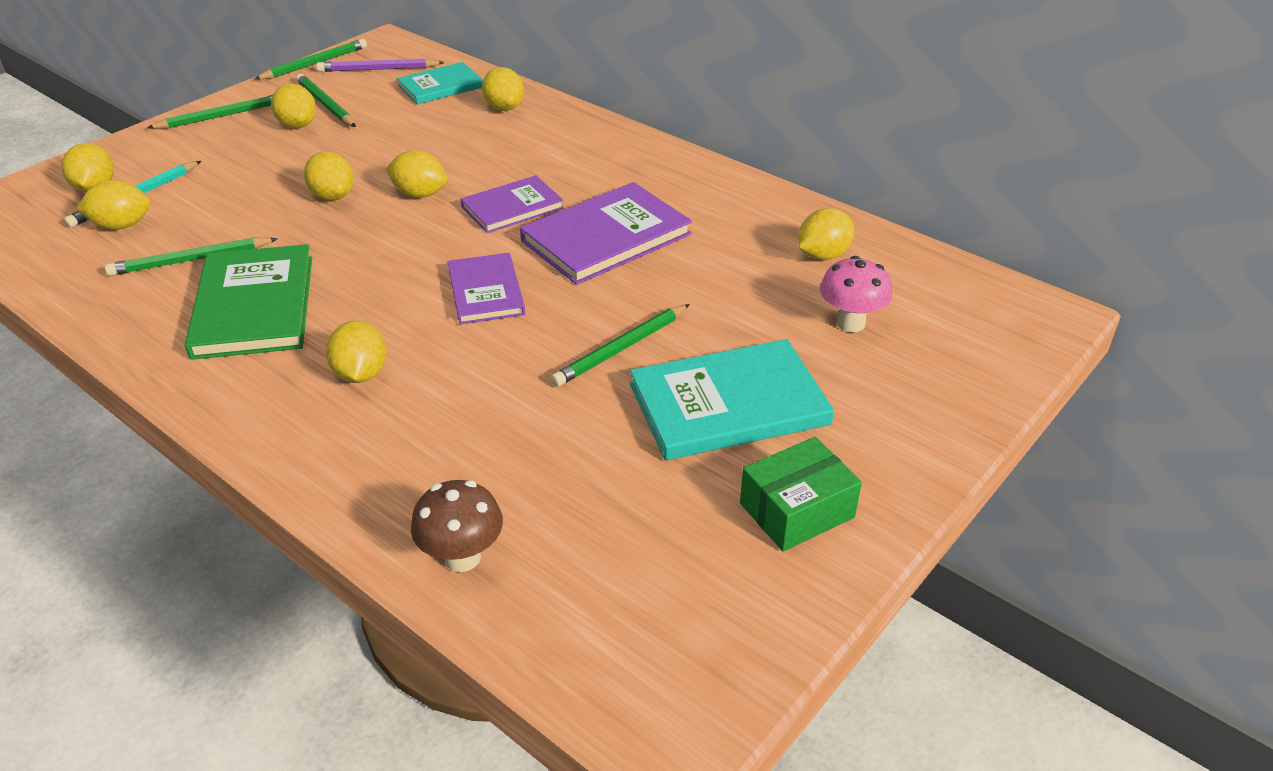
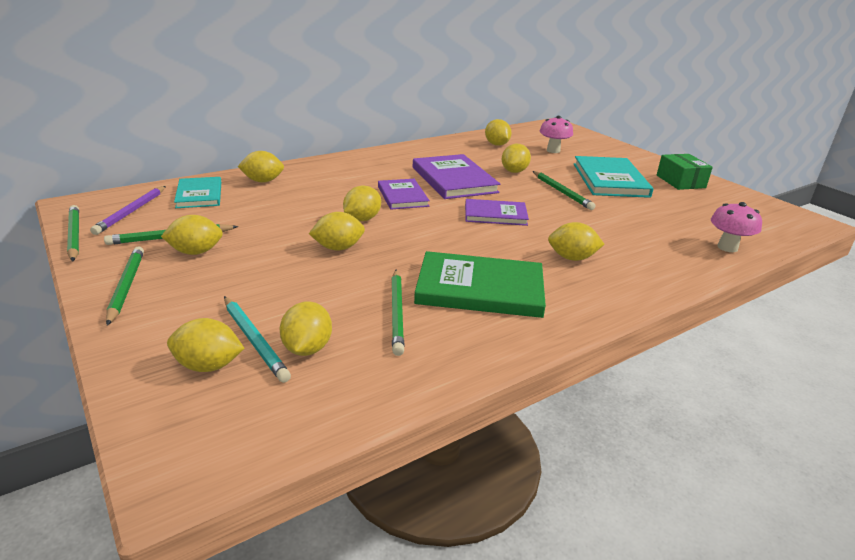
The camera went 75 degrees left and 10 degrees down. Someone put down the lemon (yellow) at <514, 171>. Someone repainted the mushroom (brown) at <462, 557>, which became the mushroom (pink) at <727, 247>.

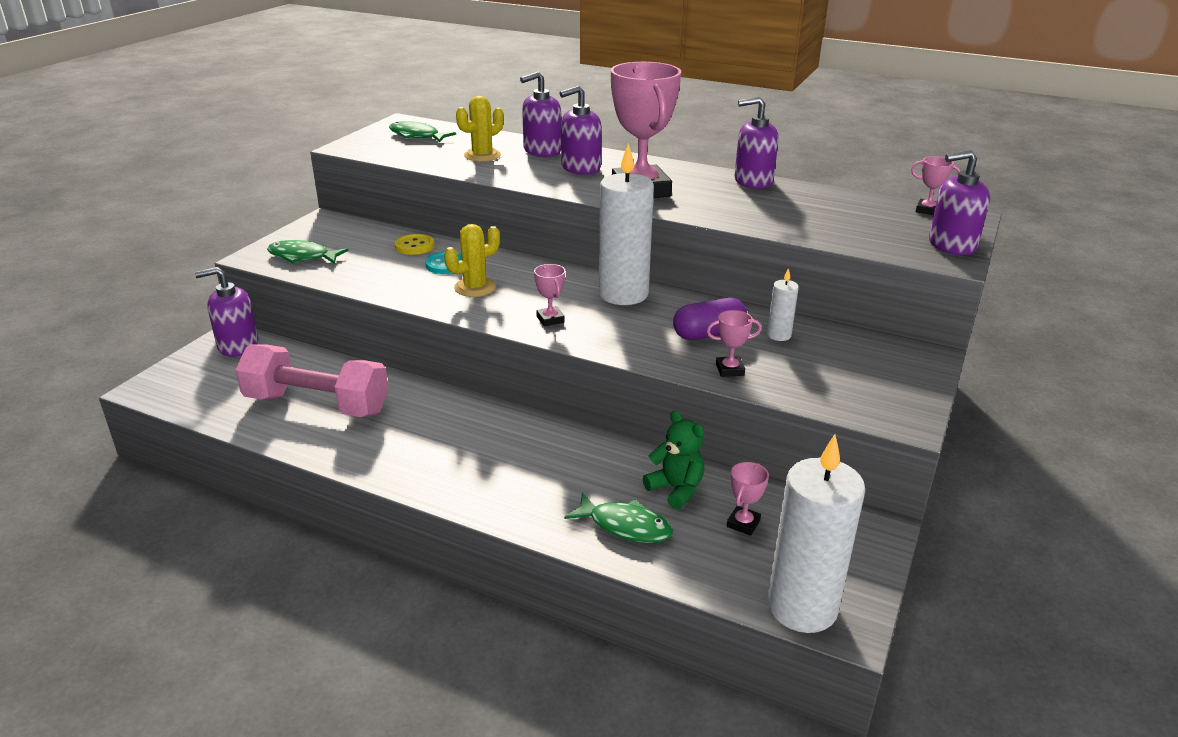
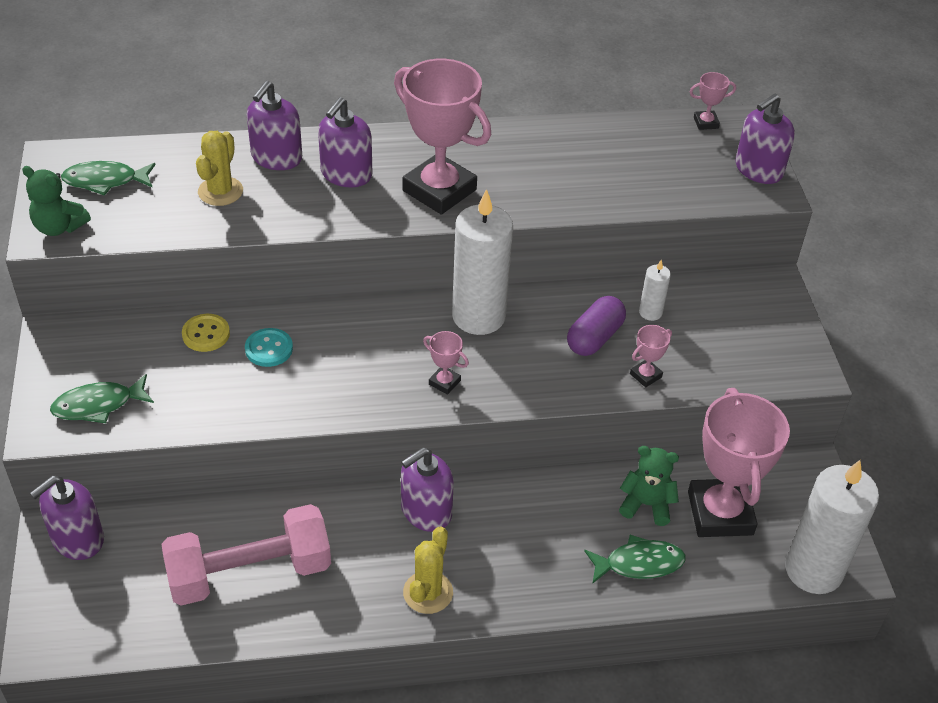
The camera went 35 degrees left and 15 degrees up. Someone put down the teddy bear (green) at <59, 227>. Someone carried the cactus (yellow) from <475, 287> to <428, 592>. Someone carried the soap dispenser (purple) from <753, 181> to <426, 511>. Someone scaled the trophy (pink) at <743, 523> by 2.41.

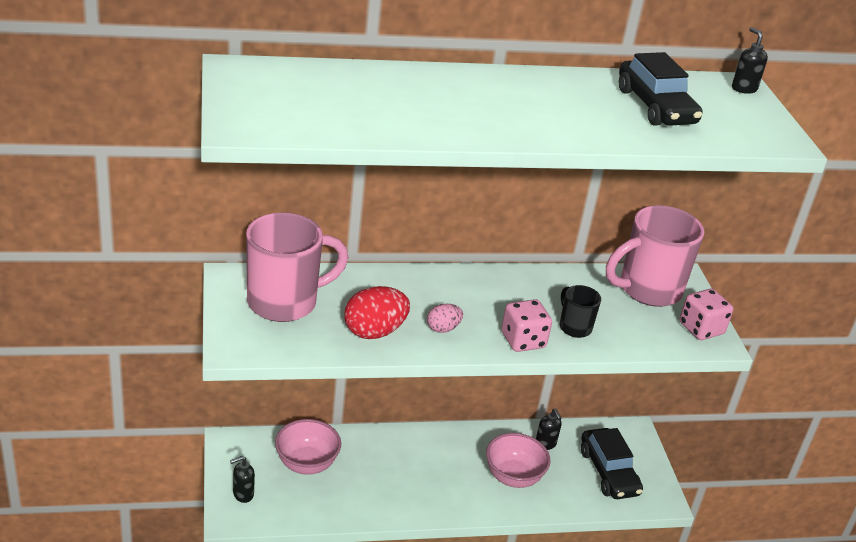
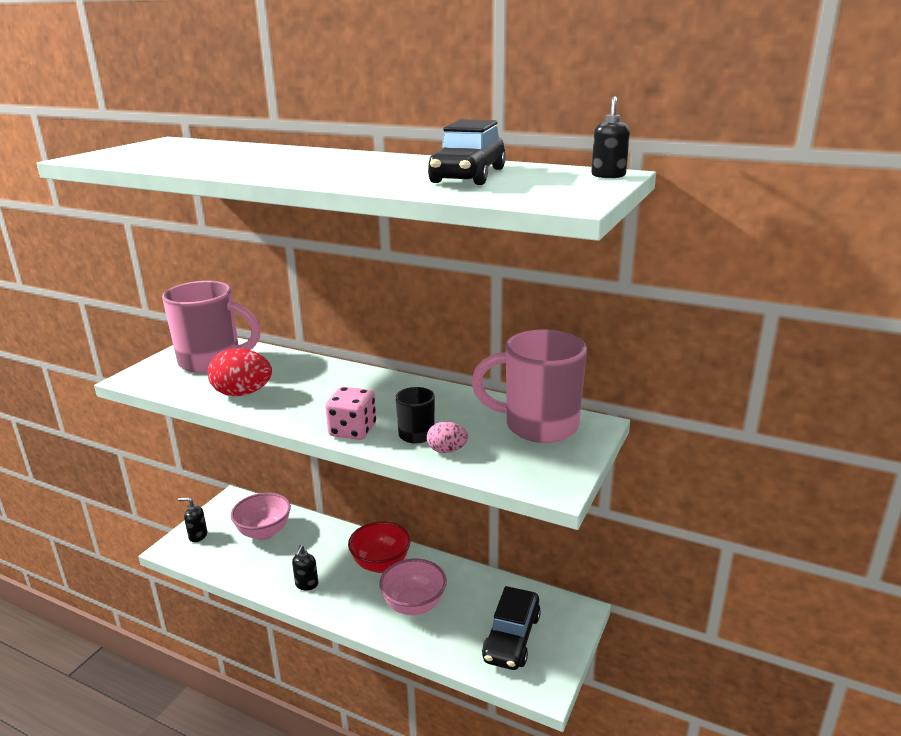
The camera went 40 degrees right and 10 degrees down. Someone took away the dice (pink) at <701, 329>. Someone put down the bowl (red) at <381, 564>. Someone carried the egg (pink) from <443, 328> to <447, 450>. Someone carried the soap dispenser (black) from <545, 444> to <306, 585>.

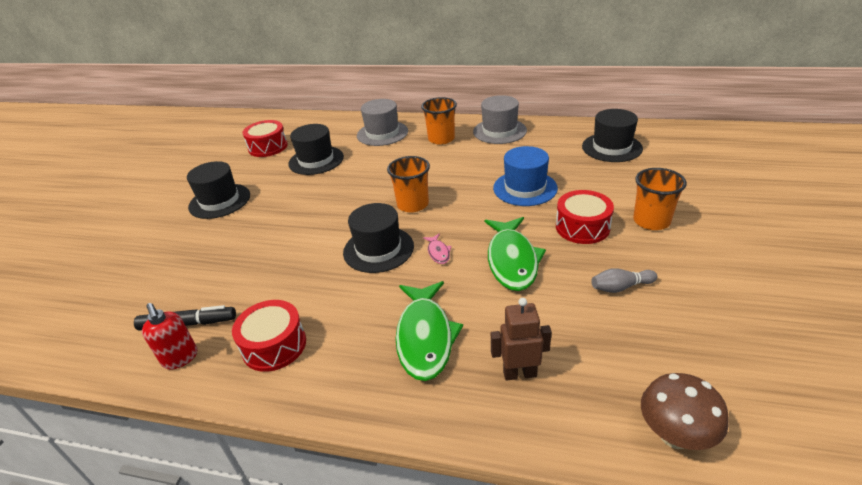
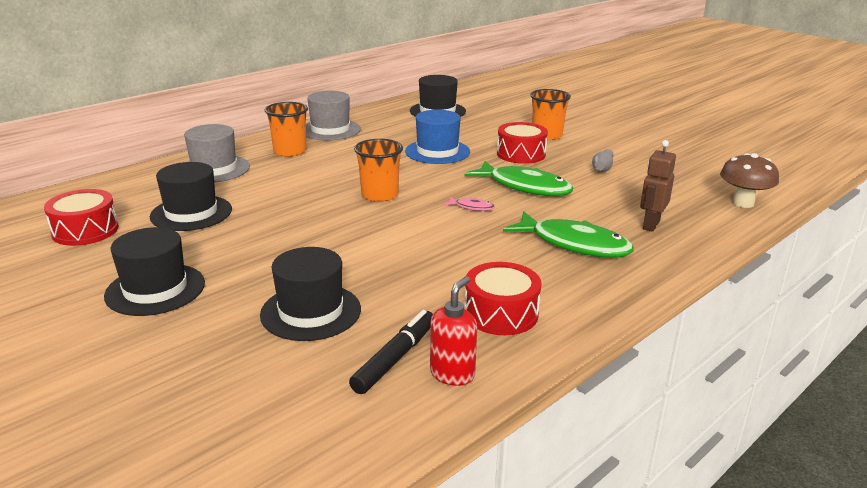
The camera went 60 degrees left and 10 degrees down. Someone carried the hat (black) from <378, 249> to <311, 312>. Someone rotated the soap dispenser (red) at <180, 358> by 60 degrees counterclockwise.

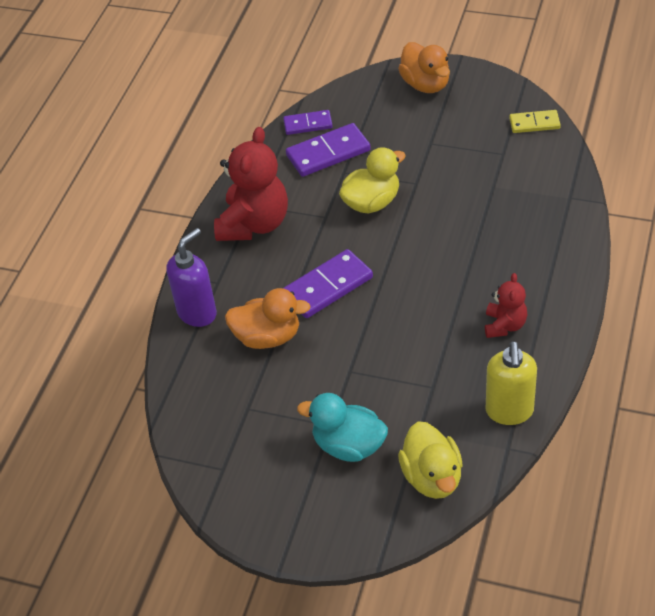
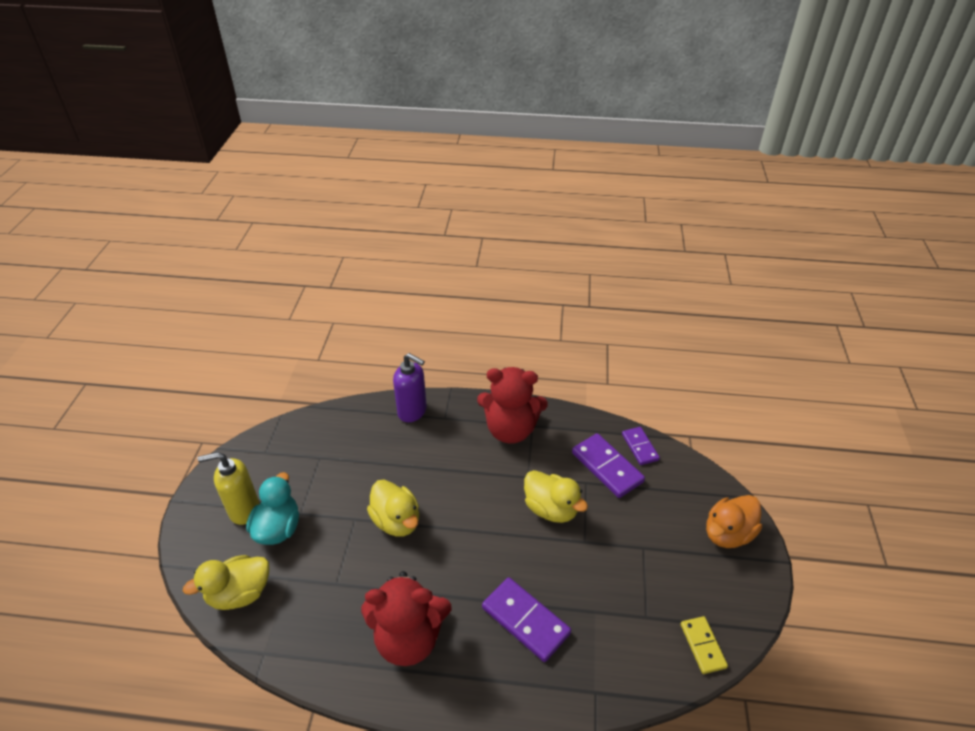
The camera went 75 degrees right and 5 degrees down. Someone took away the duck (orange) at <268, 337>. Someone put down the duck (yellow) at <396, 521>. Someone carried the domino (purple) from <327, 286> to <525, 620>. Someone carried the soap dispenser (yellow) from <509, 411> to <244, 510>. Someone scaled the teddy bear (red) at <504, 325> by 1.88.

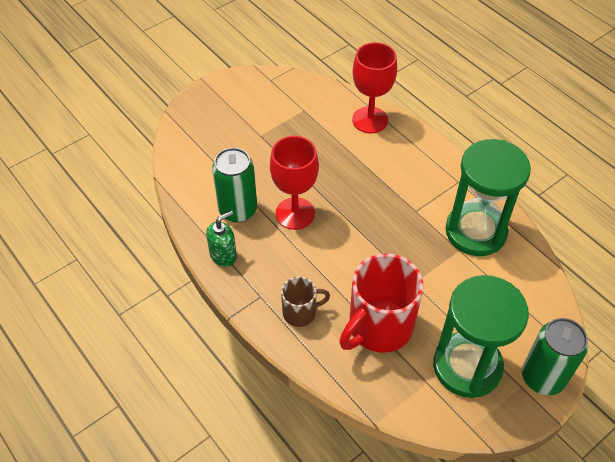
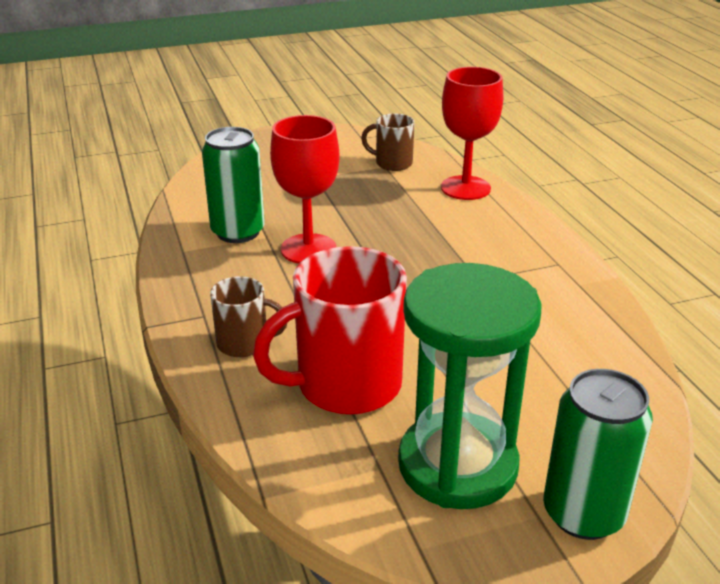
The camera went 20 degrees right and 20 degrees down. Someone took away the soap dispenser (green) at <223, 255>. Someone took away the hourglass (green) at <475, 231>. Someone put down the mug (brown) at <392, 163>.

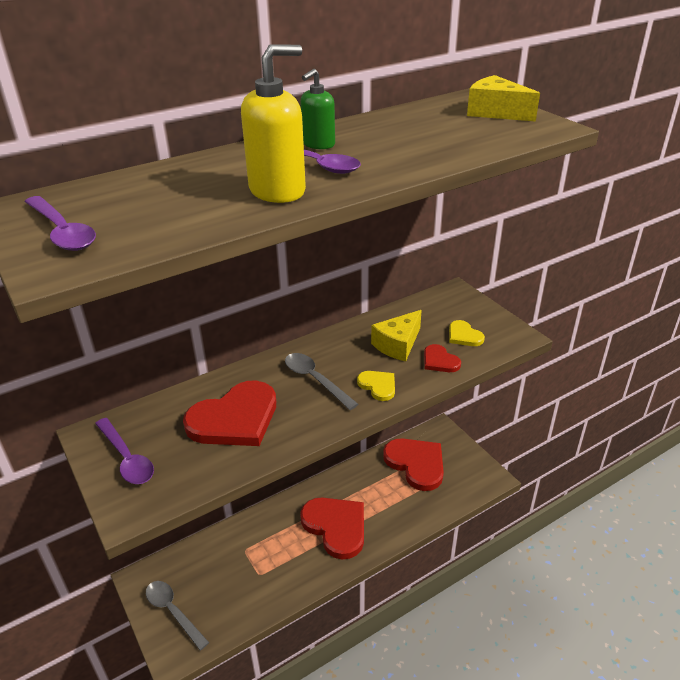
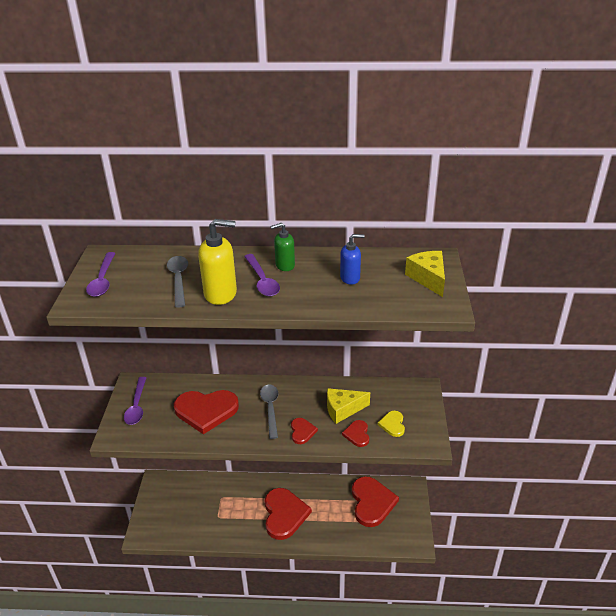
The camera went 35 degrees right and 0 degrees up. Someone put down the soap dispenser (blue) at <350, 278>. Someone carried the spoon (grey) from <173, 611> to <178, 280>. Someone repainted the heart (yellow) at <378, 386>, which became the heart (red) at <302, 431>.

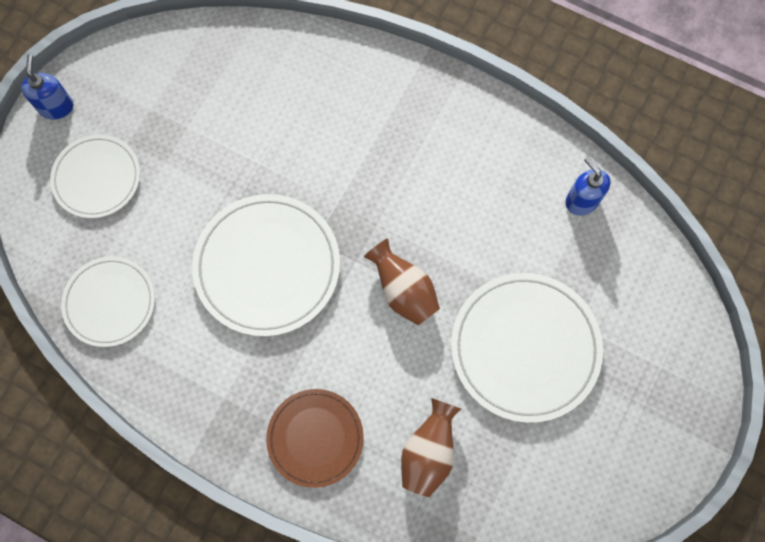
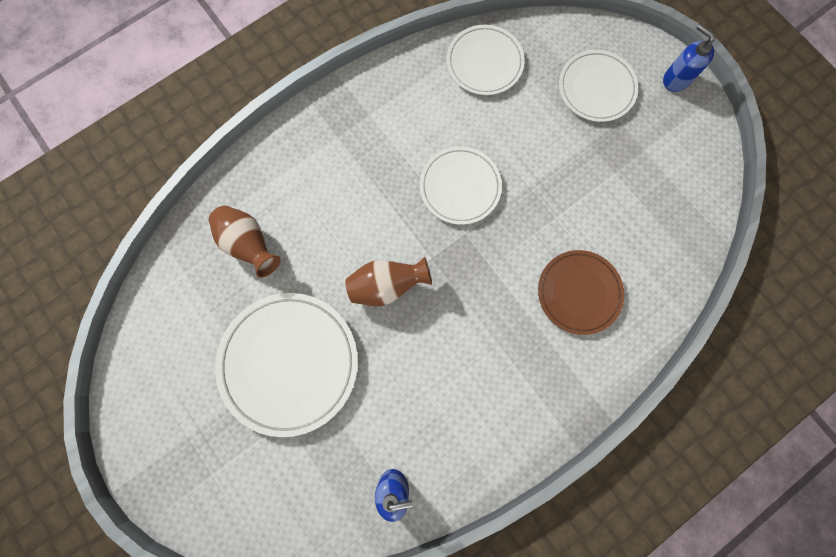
The camera went 115 degrees right and 5 degrees up. Someone carried the plate (brown) from <315, 438> to <579, 292>. Someone rotated the soap dispenser (blue) at <56, 107> by 150 degrees counterclockwise. Someone scaled the plate (white) at <267, 266> by 0.63.

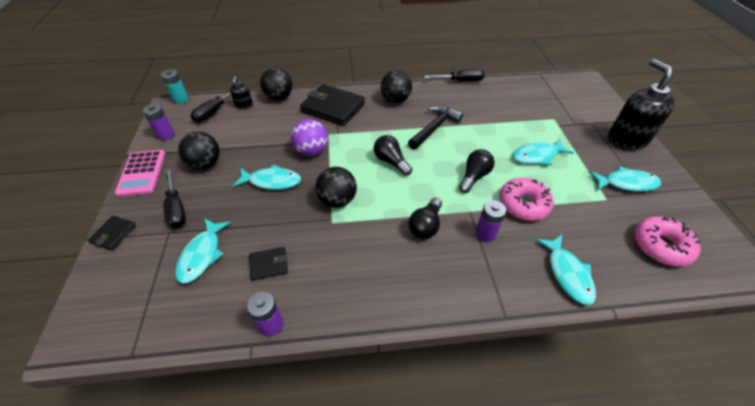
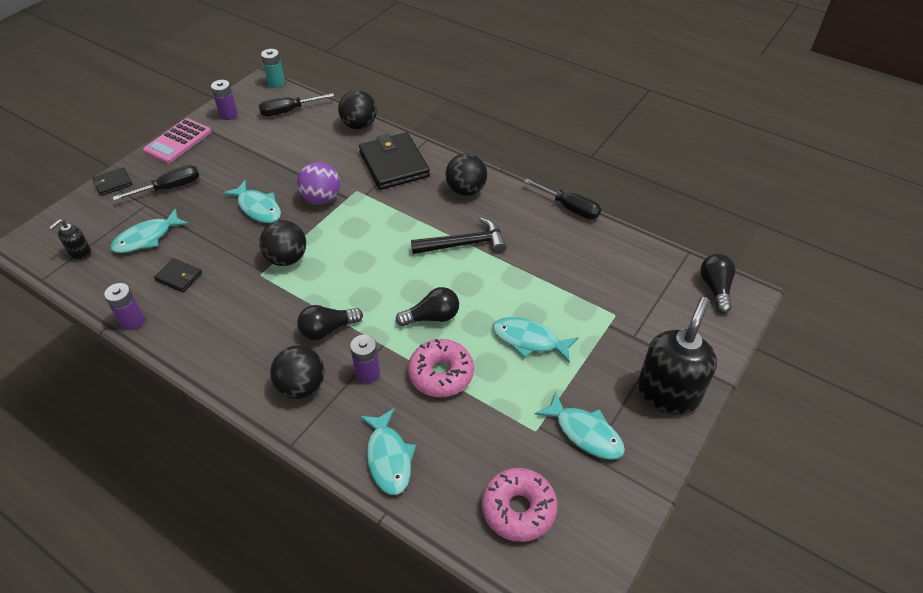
The camera went 40 degrees right and 0 degrees up. Someone carried the ball (black) from <205, 164> to <302, 386>. Someone carried the soap dispenser (black) from <244, 105> to <80, 253>. Someone carried the light bulb (black) from <391, 161> to <715, 288>. Someone rotated the screwdriver (black) at <176, 208> by 135 degrees counterclockwise. Someone rotated the fish (turquoise) at <567, 274> by 45 degrees counterclockwise.

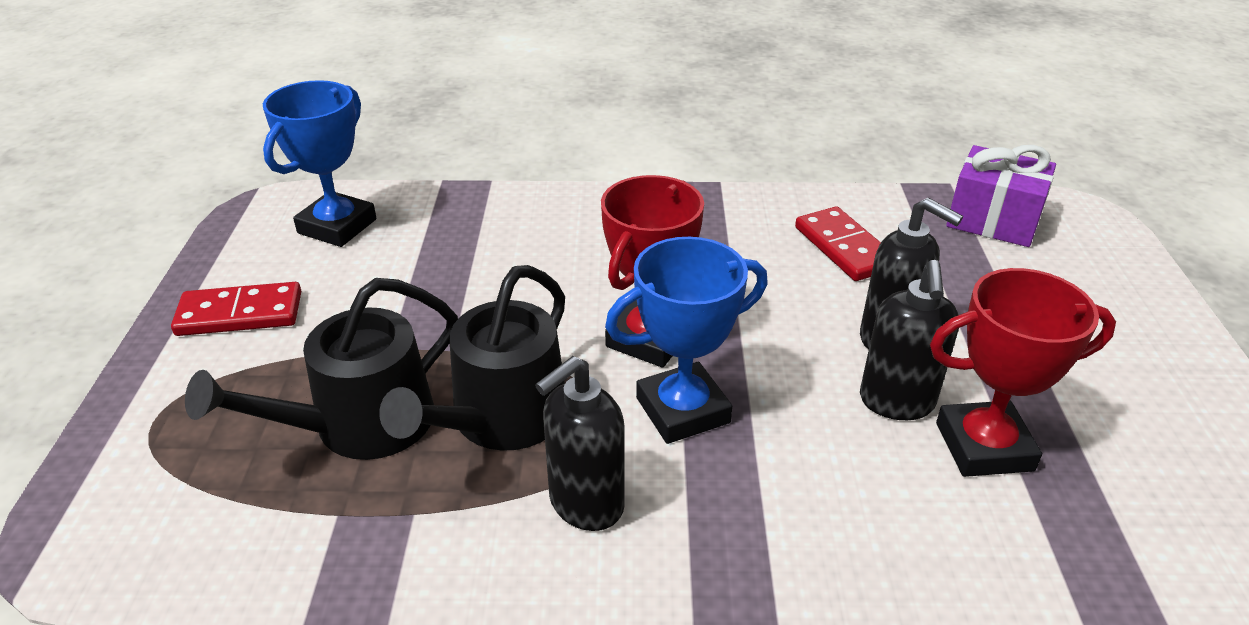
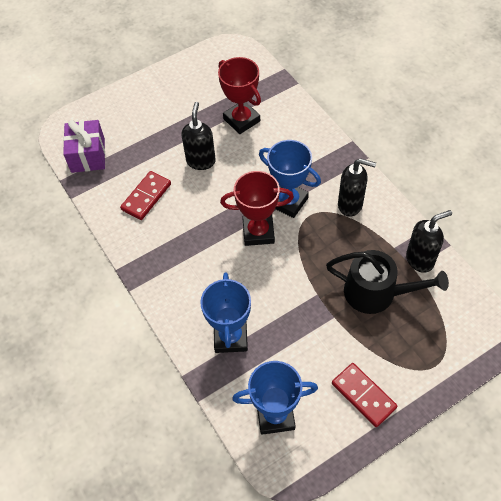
The camera went 120 degrees left and 20 degrees up. Someone took away the watering can (black) at <501, 419>. Someone put down the trophy (blue) at <230, 337>. Someone carried the soap dispenser (black) from <896, 402> to <420, 259>.

